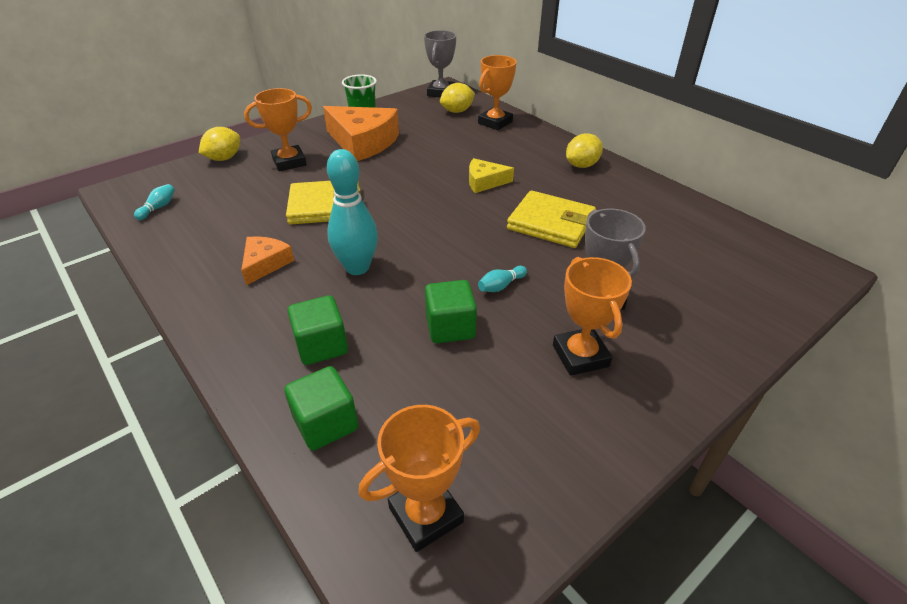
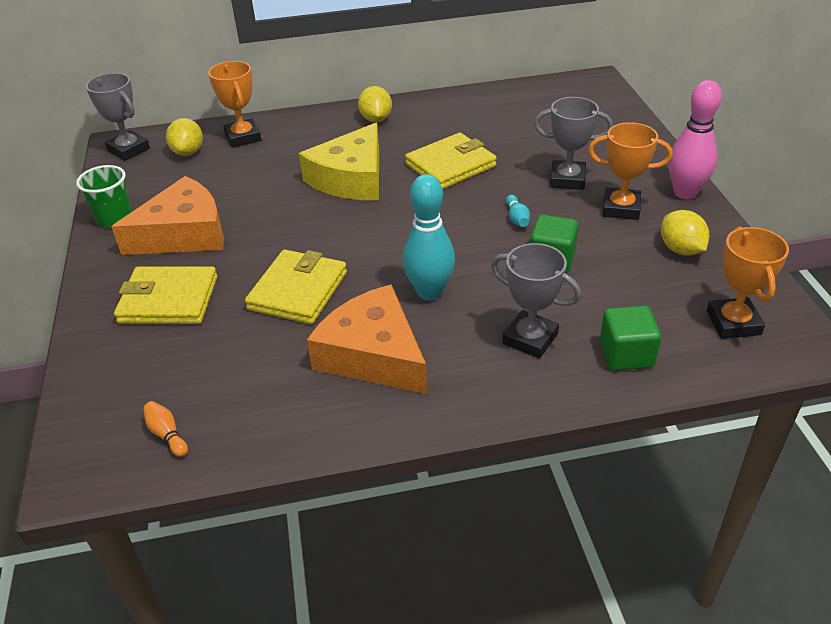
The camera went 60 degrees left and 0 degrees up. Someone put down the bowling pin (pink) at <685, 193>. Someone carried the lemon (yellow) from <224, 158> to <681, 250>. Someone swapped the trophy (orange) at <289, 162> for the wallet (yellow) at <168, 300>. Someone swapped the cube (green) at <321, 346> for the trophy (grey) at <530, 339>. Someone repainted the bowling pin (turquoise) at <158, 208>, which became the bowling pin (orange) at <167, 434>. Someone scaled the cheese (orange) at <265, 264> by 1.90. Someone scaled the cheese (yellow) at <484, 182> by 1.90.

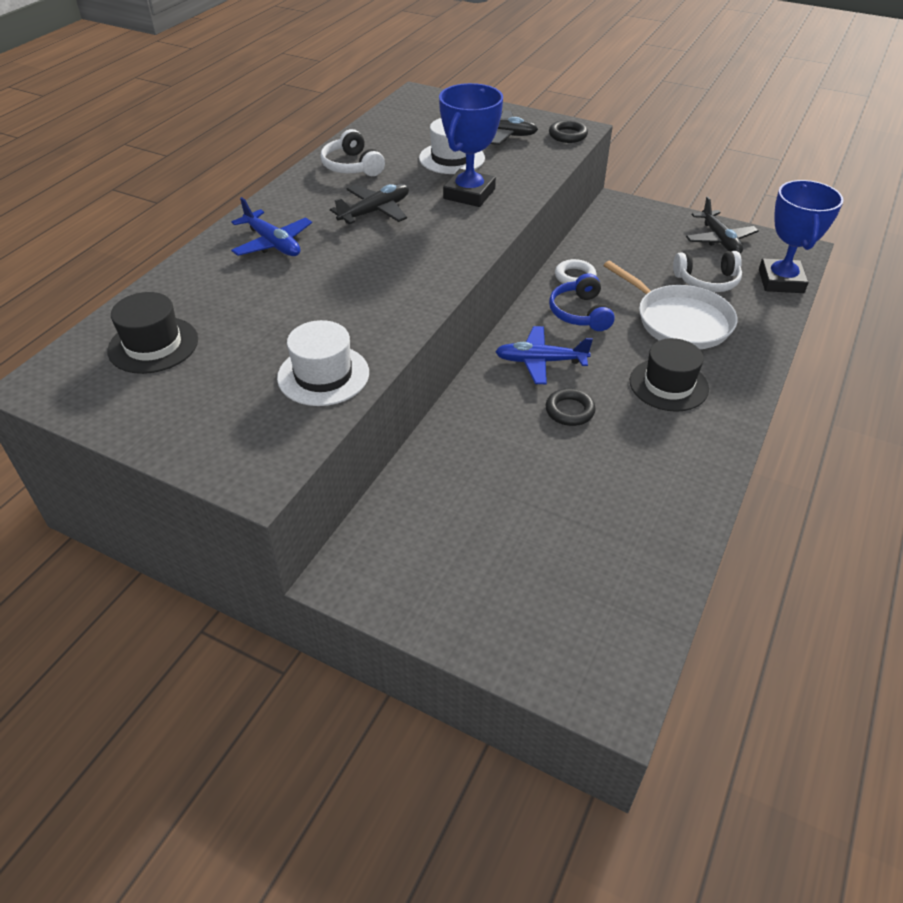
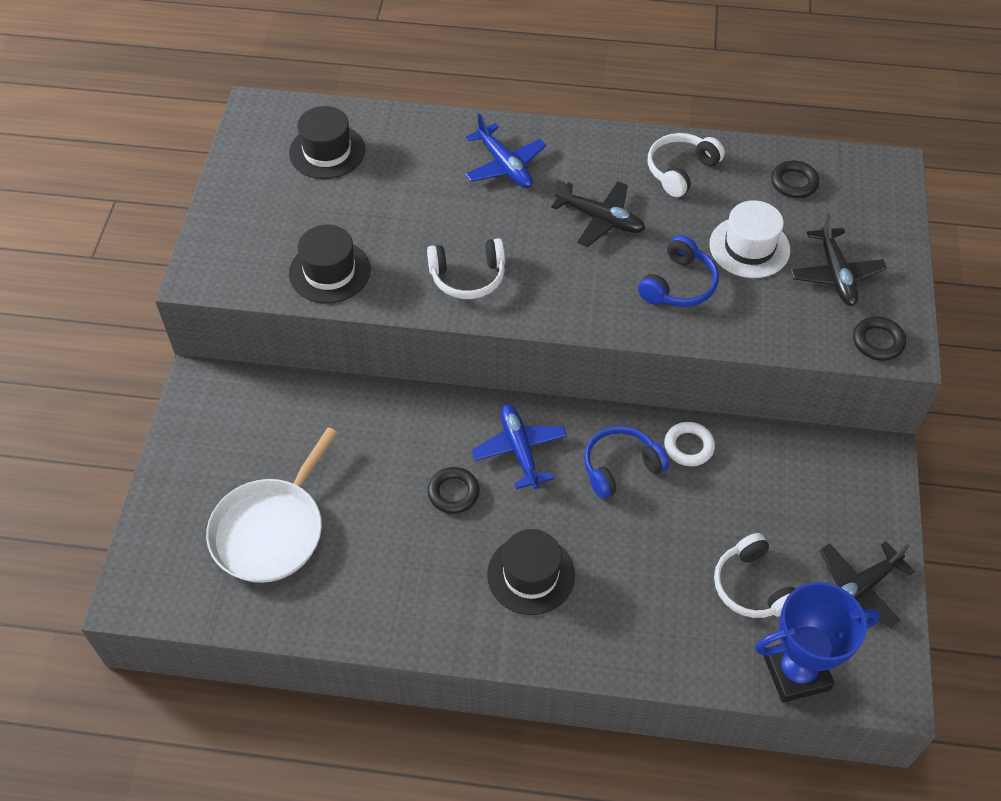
The camera went 70 degrees right and 10 degrees up. Someone put down the headphones (white) at <468, 277>. Someone put down the ring (black) at <794, 183>. Someone carried the pan (white) from <679, 321> to <271, 530>. Someone swapped the trophy (blue) at <469, 194> for the headphones (blue) at <679, 285>. Someone repainted the hat (white) at <323, 375>, which became the hat (black) at <329, 271>. Someone rotated the plane (blue) at <273, 243> by 60 degrees counterclockwise.

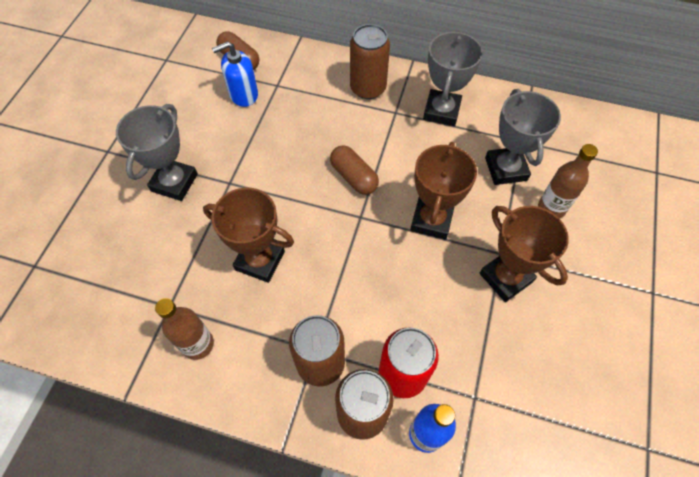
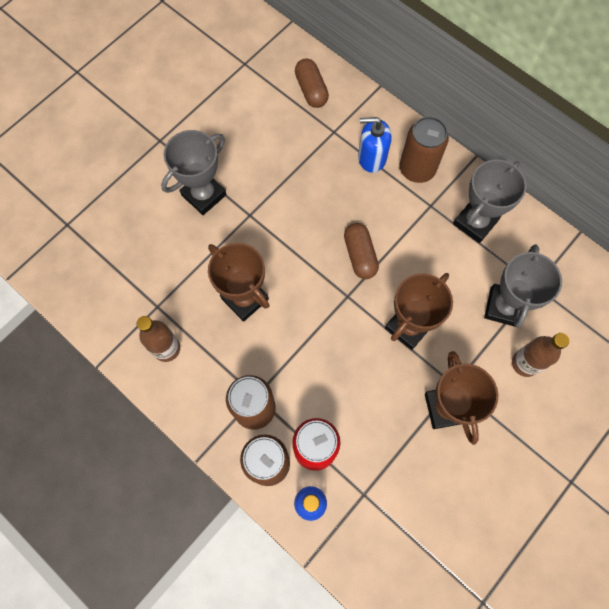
The camera went 25 degrees right and 10 degrees up. Someone carried the soap dispenser (blue) from <243, 94> to <371, 158>.

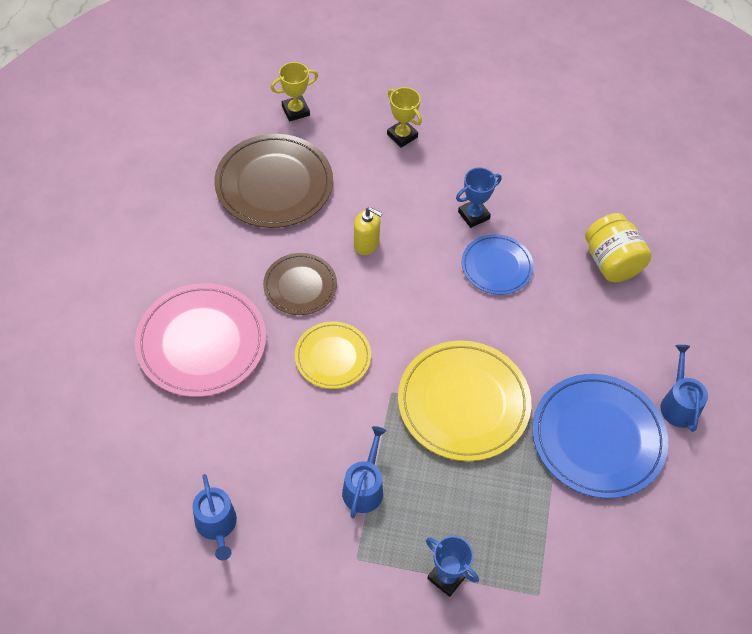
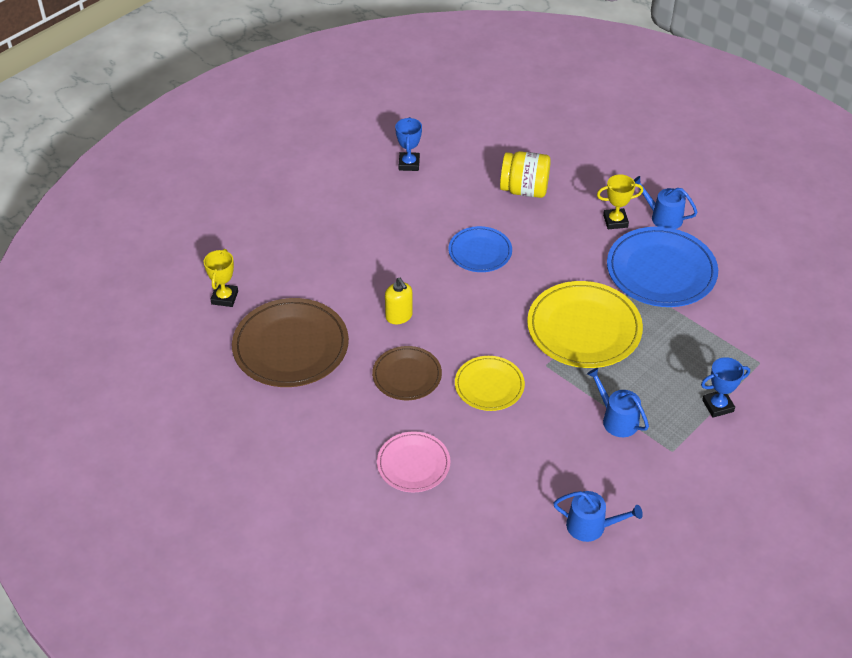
The camera went 55 degrees left and 10 degrees down. Someone carried the trophy (yellow) from <402, 136> to <615, 221>. Someone carried the trophy (blue) from <473, 215> to <409, 164>. Someone rotated the soap dispenser (yellow) at <366, 244> by 90 degrees clockwise. Someone scaled the plate (pink) at <201, 342> by 0.59.

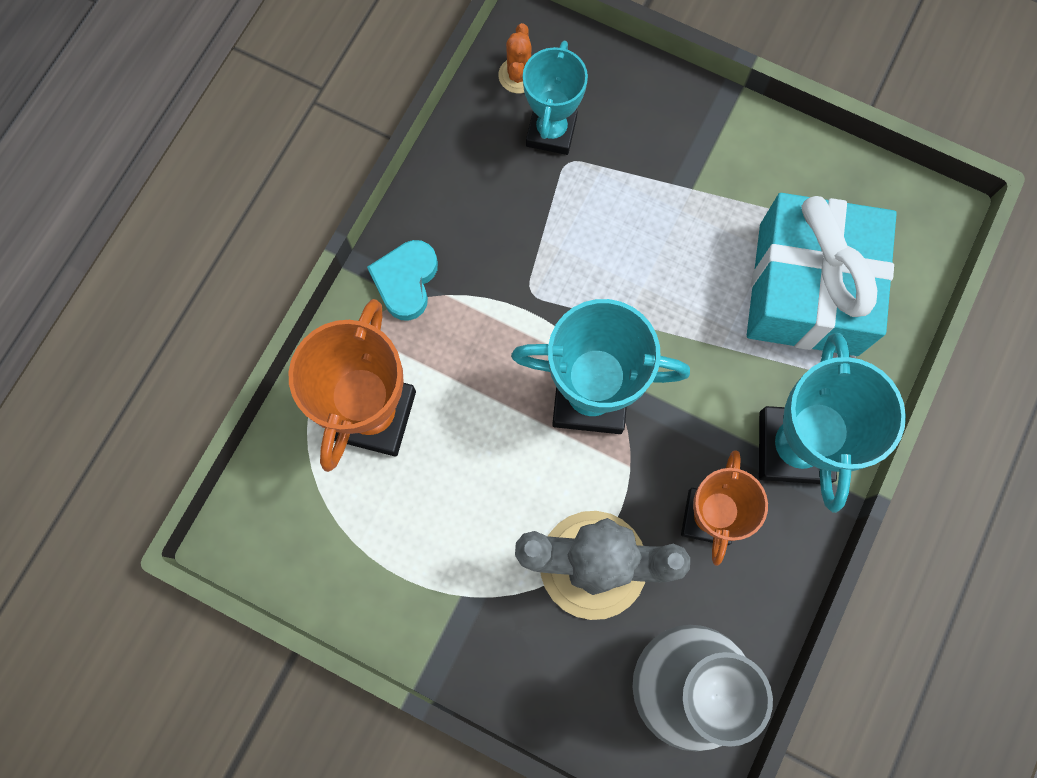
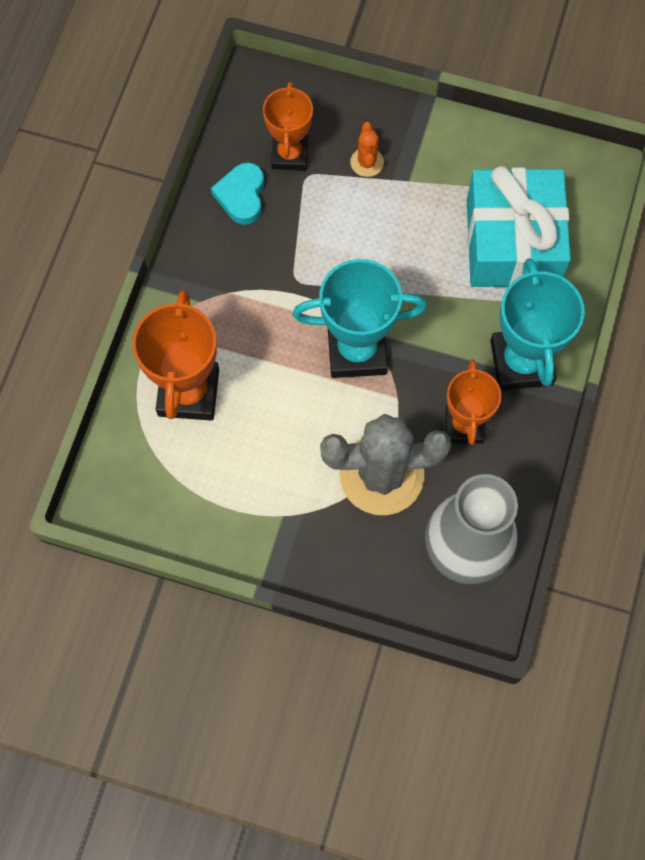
The camera went 10 degrees left and 5 degrees down. Someone carried the heart (turquoise) from <406, 281> to <241, 196>. Someone carried the cactus (orange) from <518, 75> to <367, 162>. Someone repainted the trophy (turquoise) at <551, 132>, which became the trophy (orange) at <290, 155>.

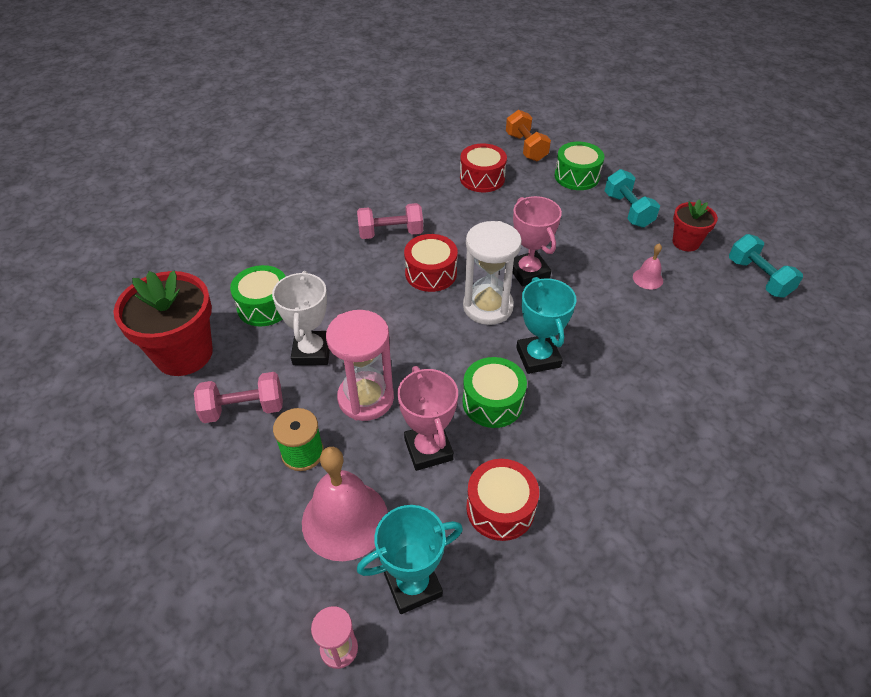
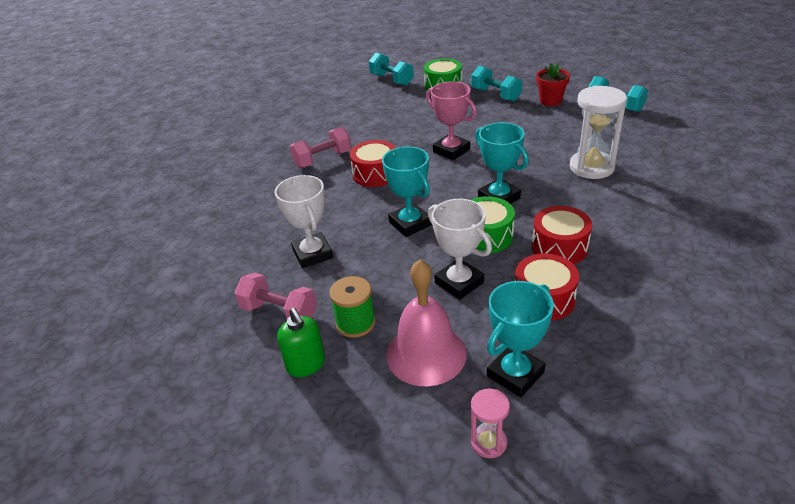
The camera went 20 degrees left and 10 degrees down. Someone took away the flower pot (red) at <184, 354>. Someone took away the drum (green) at <264, 306>. Someone took away the hourglass (pink) at <366, 398>. Someone took away the bell (pink) at <648, 278>. Someone put down the soap dispenser (green) at <306, 365>. Someone put down the trophy (turquoise) at <410, 224>. Someone carried the drum (red) from <482, 178> to <559, 247>. Someone carried the hourglass (white) from <488, 307> to <591, 167>. Someone repainted the trophy (pink) at <428, 449>, which became the trophy (white) at <459, 283>. Someone repainted the dumbbell (orange) at <526, 147>, which became the dumbbell (turquoise) at <391, 80>. Someone rotated the dumbbell (pink) at <243, 409> by 60 degrees clockwise.

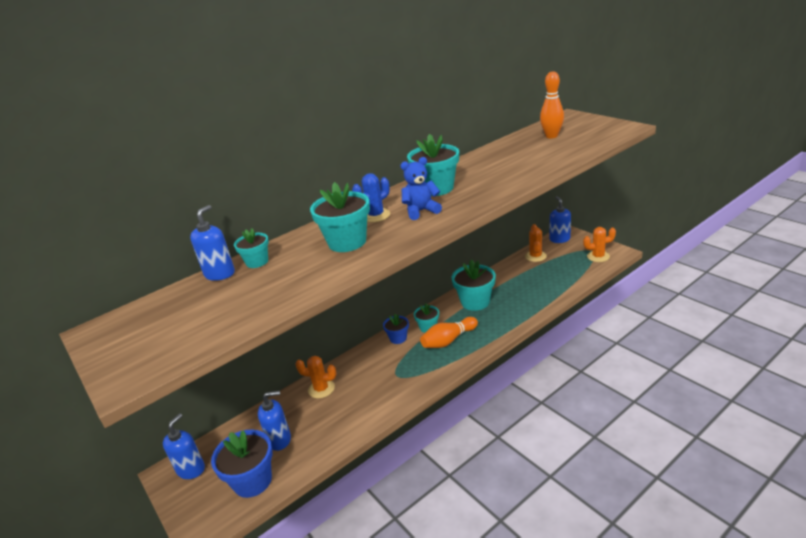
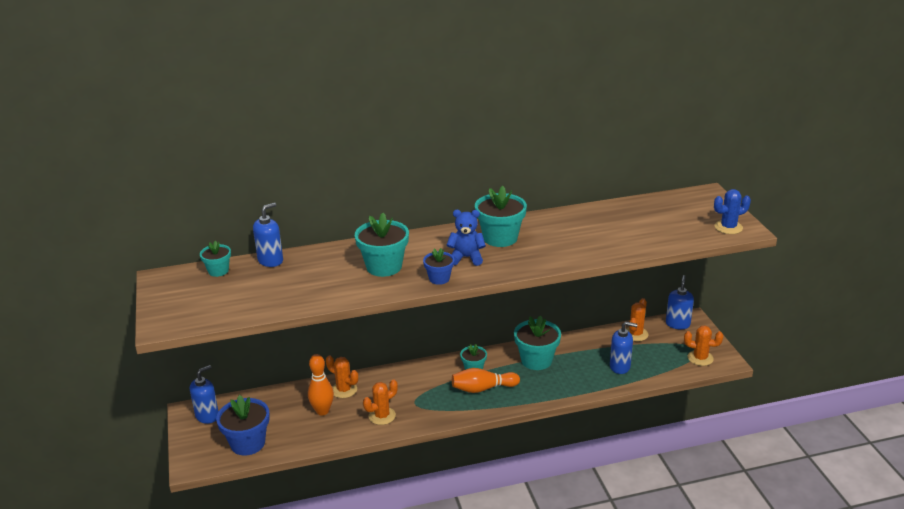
The camera went 20 degrees right and 0 degrees up. Someone put down the cactus (orange) at <382, 416>. Someone carried the flower pot (turquoise) from <257, 262> to <218, 271>. Someone carried the soap dispenser (blue) from <280, 440> to <620, 366>. Someone carried the cactus (blue) from <376, 215> to <728, 227>. Someone carried the flower pot (blue) from <398, 338> to <439, 278>. Someone carried the bowling pin (orange) from <551, 136> to <322, 411>.

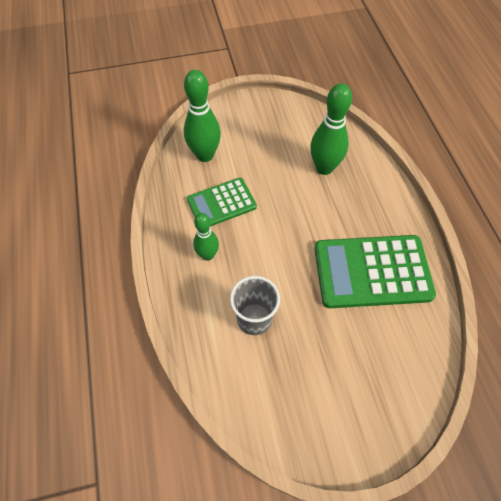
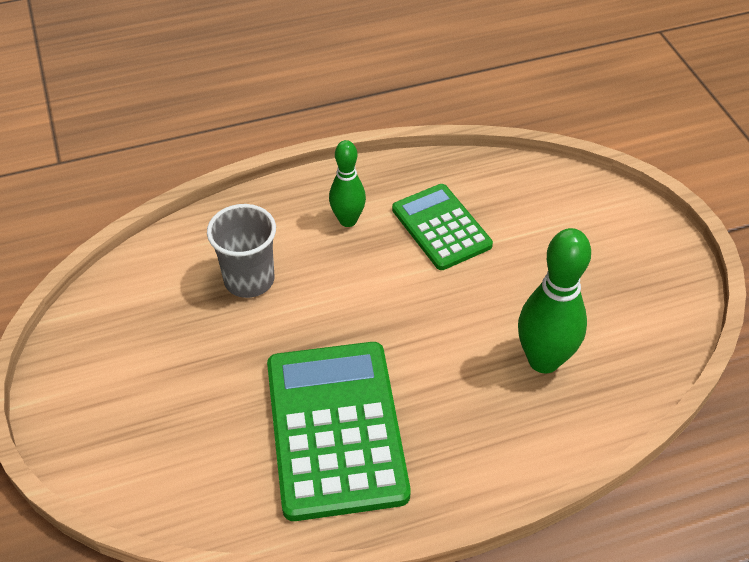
The camera went 85 degrees right and 10 degrees down. Someone took away the bowling pin (green) at <205, 155>.

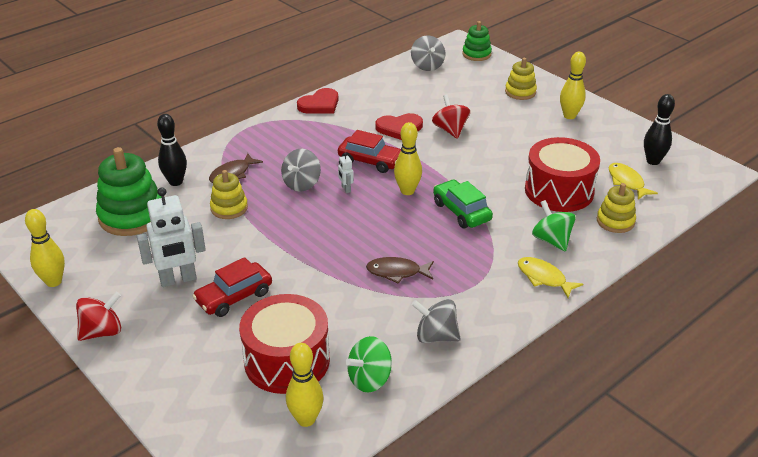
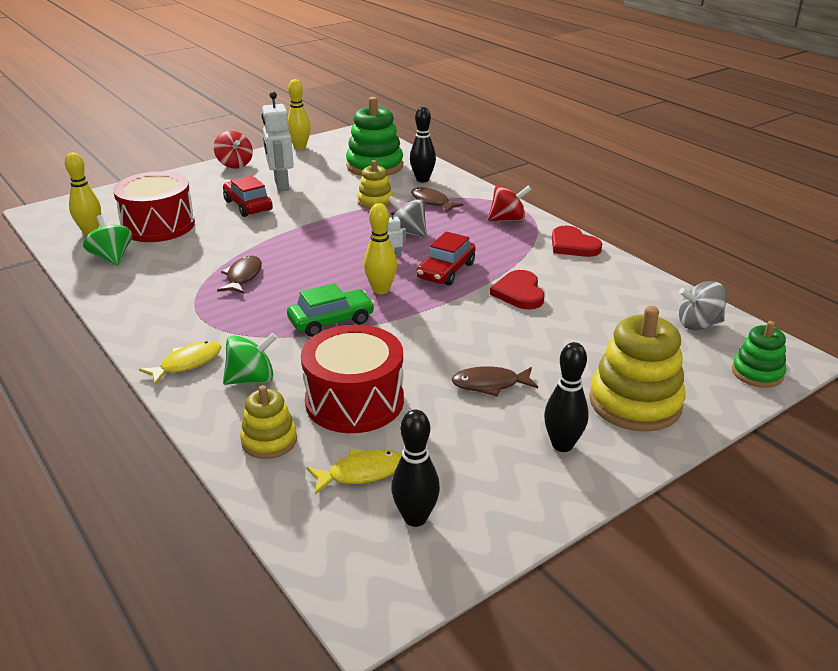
The camera went 95 degrees right and 5 degrees down. Someone took away the spinning top (grey) at <436, 336>. Someone put down the fish (brown) at <490, 384>. Someone carried the spinning top (red) from <450, 130> to <508, 220>. Someone repainted the bowling pin (yellow) at <569, 116>, which became the bowling pin (black) at <562, 445>. Someone scaled the stacking toy (yellow) at <520, 92> by 1.75.

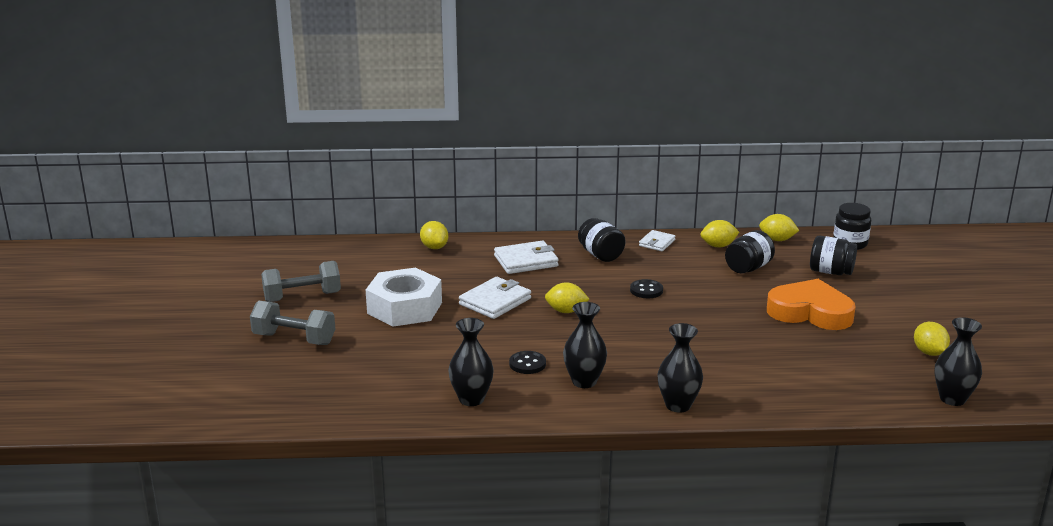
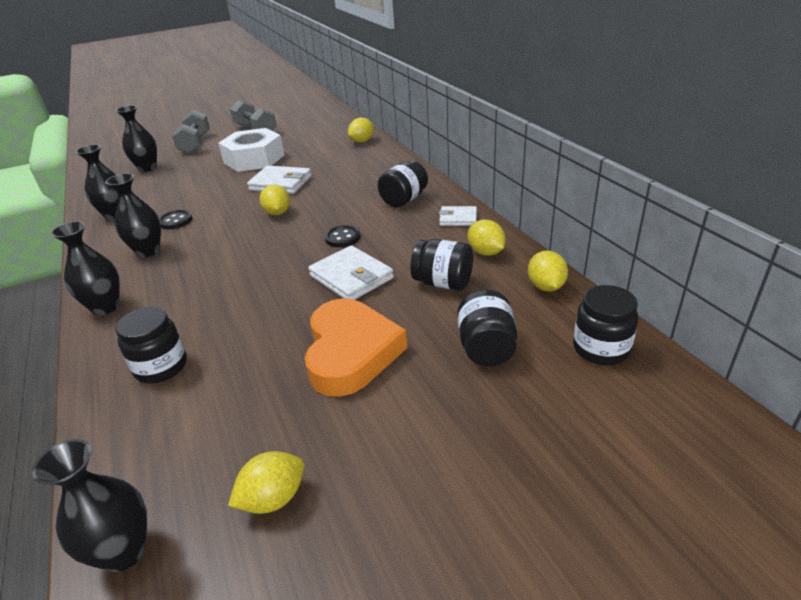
The camera went 70 degrees right and 10 degrees up. Someone put down the jar (black) at <161, 367>. Someone put down the vase (black) at <147, 168>. Someone carried the wallet (white) from <526, 261> to <351, 277>.

